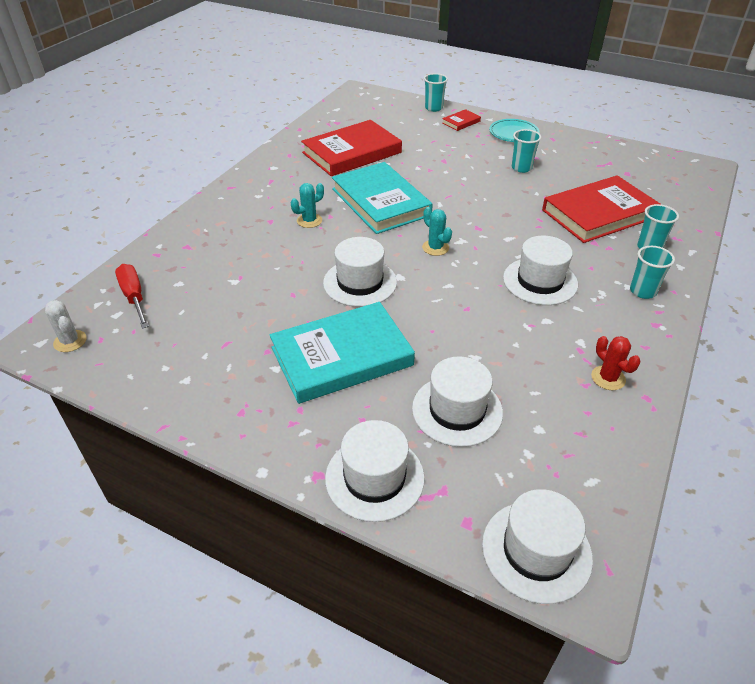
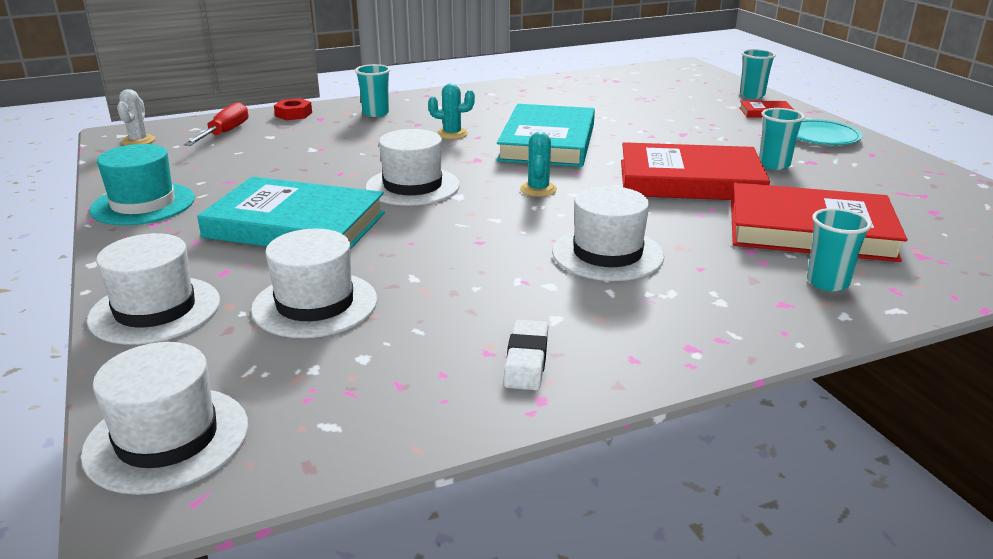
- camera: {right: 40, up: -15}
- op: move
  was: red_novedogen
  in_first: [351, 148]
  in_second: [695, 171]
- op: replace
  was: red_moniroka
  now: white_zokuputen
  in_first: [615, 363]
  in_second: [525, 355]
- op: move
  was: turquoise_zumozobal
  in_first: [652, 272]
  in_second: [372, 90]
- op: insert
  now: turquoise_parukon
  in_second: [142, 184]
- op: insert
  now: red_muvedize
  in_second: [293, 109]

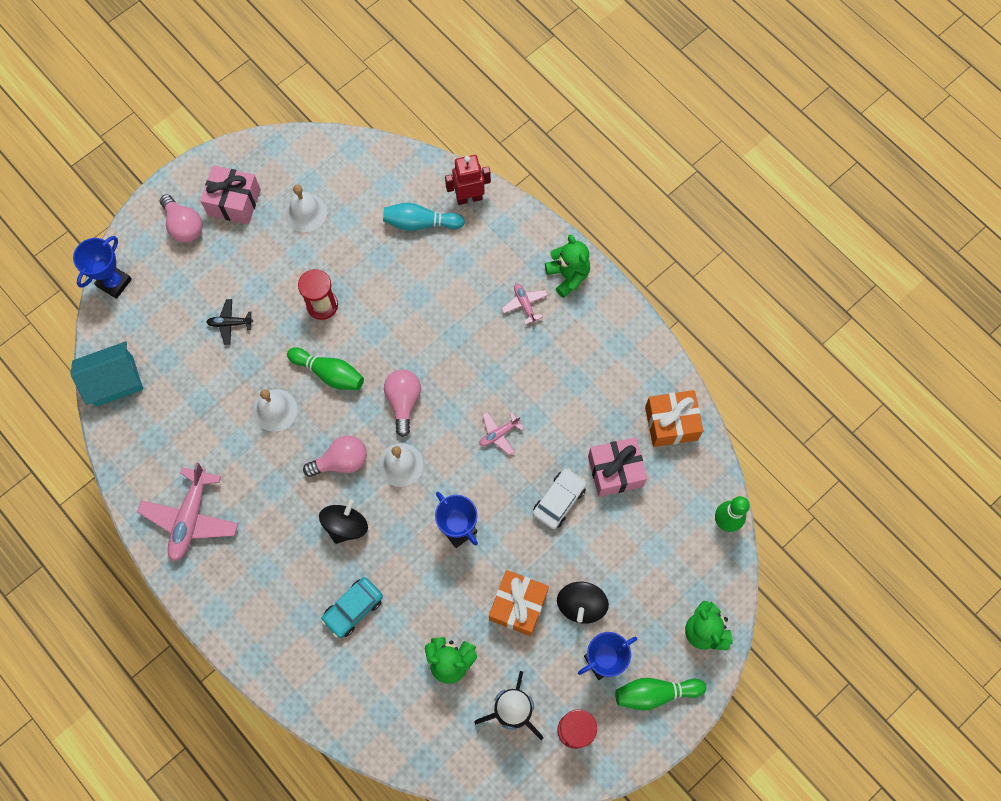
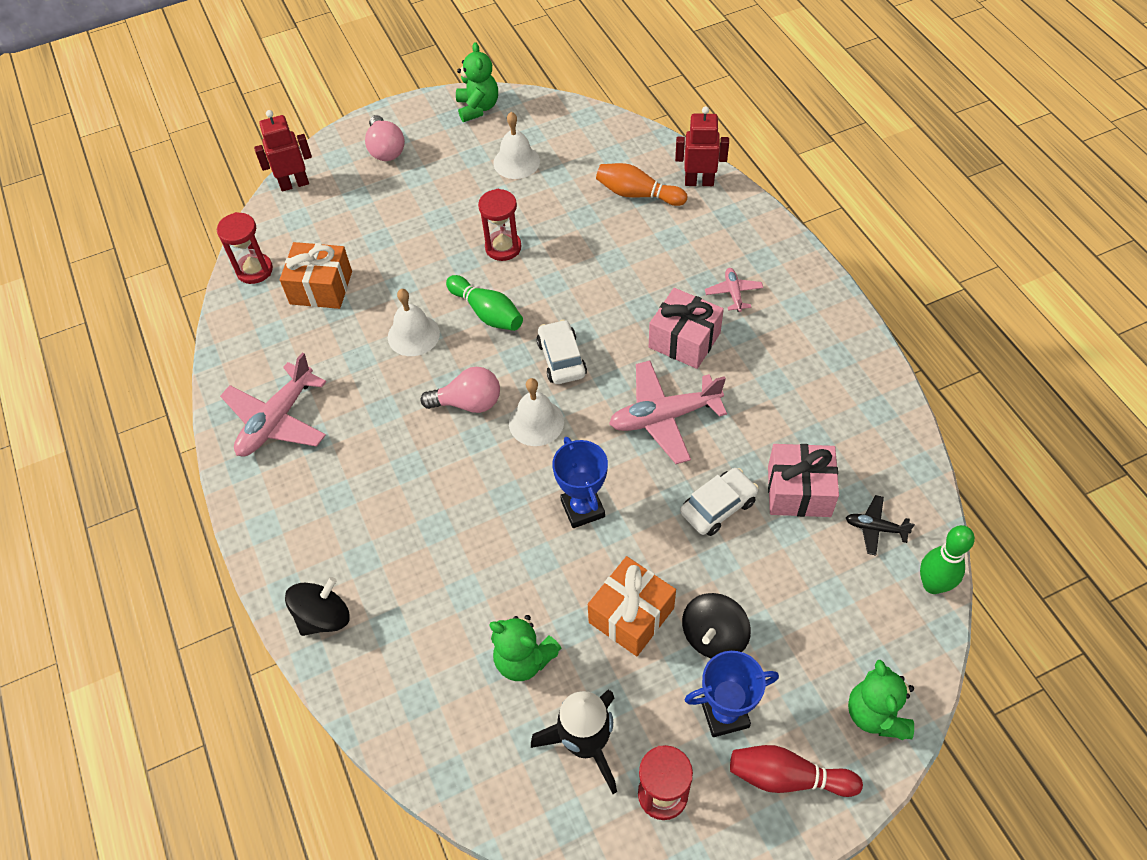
- camera: {right: 20, up: -15}
- op: replace
  was: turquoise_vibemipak
  now: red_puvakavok
  in_first: [107, 374]
  in_second: [245, 248]
- op: replace
  was: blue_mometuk
  now: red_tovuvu
  in_first: [102, 267]
  in_second: [283, 150]
- op: move
  was: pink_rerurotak
  in_first: [230, 195]
  in_second: [686, 328]
- op: move
  was: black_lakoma
  in_first: [229, 322]
  in_second: [880, 525]
- op: move
  was: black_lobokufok
  in_first: [343, 521]
  in_second: [317, 606]
- op: delete
  was: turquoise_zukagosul
  in_first: [352, 607]
- op: recolor
  was: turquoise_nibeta
  now: orange_nibeta
  in_first: [424, 217]
  in_second: [641, 184]
- op: replace
  was: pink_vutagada
  now: white_zukagosul
  in_first: [402, 403]
  in_second: [562, 351]
- op: resize
  was: pink_lakoma
  in_first: [501, 433]
  in_second: [668, 412]
  ratio: 1.98
- op: move
  was: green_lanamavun
  in_first: [567, 266]
  in_second: [477, 82]
- op: recolor
  was: green_nibeta
  now: red_nibeta
  in_first: [660, 694]
  in_second: [796, 771]
- op: move
  was: orange_rerurotak
  in_first: [674, 418]
  in_second: [316, 275]

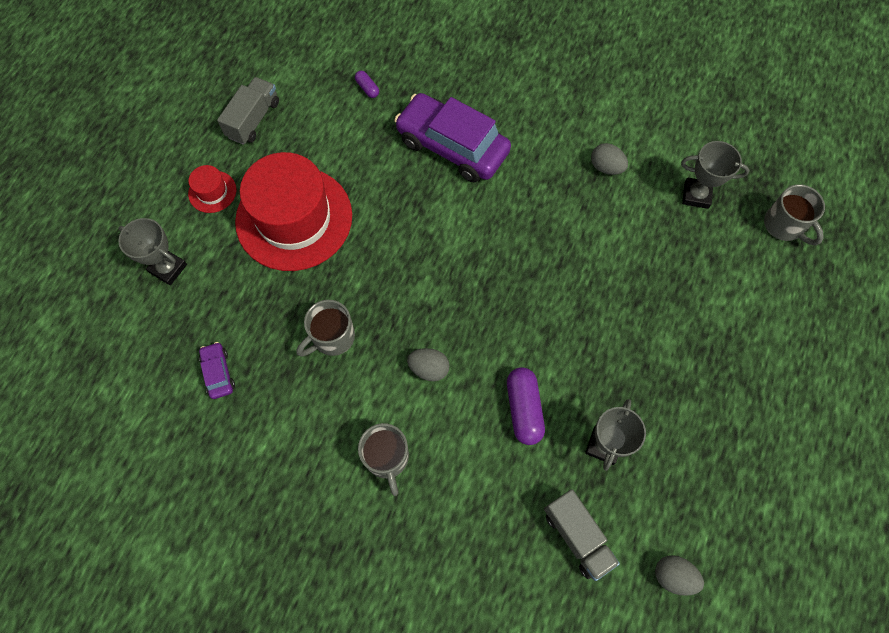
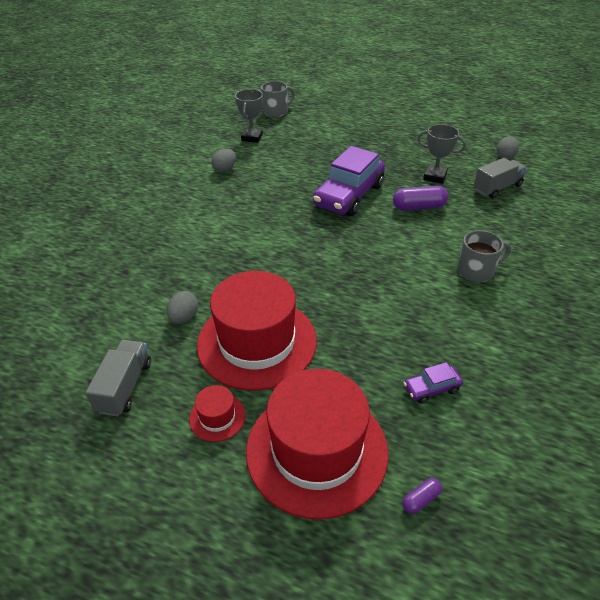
- camera: {right: -90, up: -25}
- op: replace
  was: grey_mometuk
  now: red_parukon
  in_first: [152, 251]
  in_second: [317, 444]
- op: rotate
  was: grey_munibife
  in_first: [248, 111]
  in_second: [118, 378]
  clockwise: 75
- op: delete
  was: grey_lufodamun
  in_first: [325, 328]
- op: move
  was: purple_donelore
  in_first: [367, 84]
  in_second: [422, 496]
- op: move
  was: purple_zukagosul
  in_first: [452, 138]
  in_second: [349, 181]
- op: move
  was: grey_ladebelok
  in_first: [428, 364]
  in_second: [182, 307]

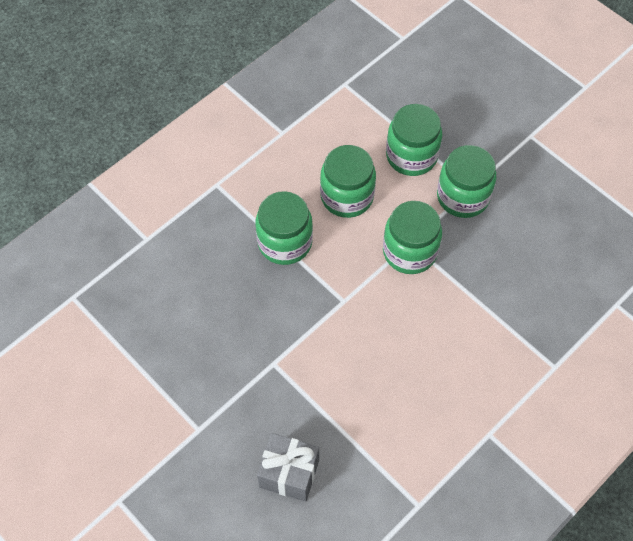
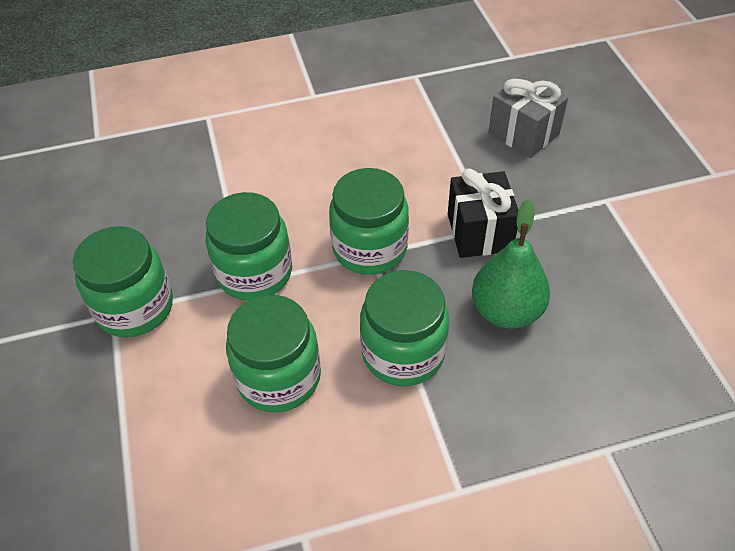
- camera: {right: -150, up: -10}
- op: move
  was: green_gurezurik
  in_first: [414, 140]
  in_second: [369, 221]
- op: insert
  now: black_rerurotak
  in_second: [483, 213]
- op: insert
  now: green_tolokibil
  in_second: [511, 264]

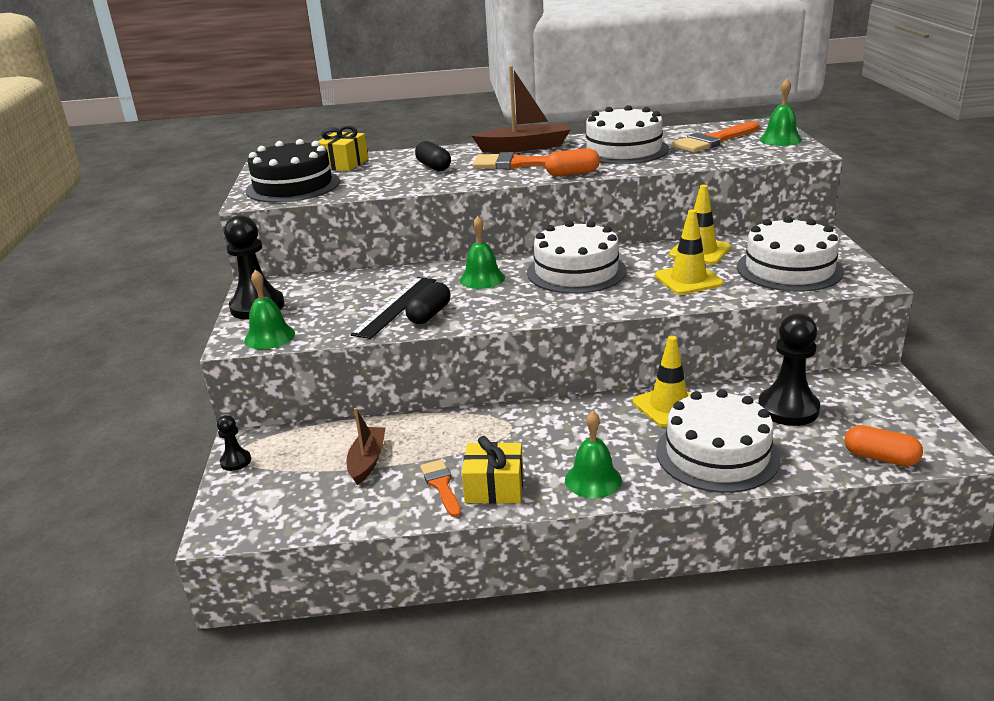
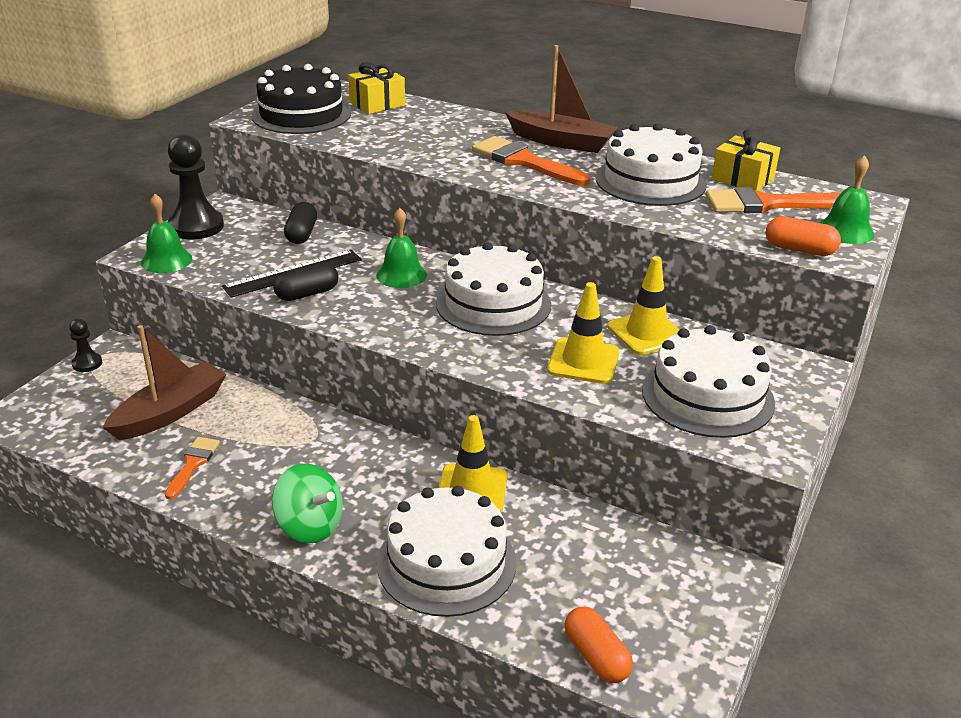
- camera: {right: 30, up: 5}
- op: resize
  was: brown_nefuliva
  in_first: [366, 446]
  in_second: [165, 382]
  ratio: 1.56
- op: move
  was: black_donelore
  in_first: [433, 156]
  in_second: [300, 223]
- op: move
  was: yellow_rerurotak
  in_first: [492, 470]
  in_second: [745, 160]
- op: move
  was: orange_donelore
  in_first: [572, 162]
  in_second: [803, 236]
- op: replace
  was: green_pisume
  now: green_lobokufok
  in_first: [593, 454]
  in_second: [307, 503]
- op: delete
  was: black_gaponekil
  in_first: [789, 369]

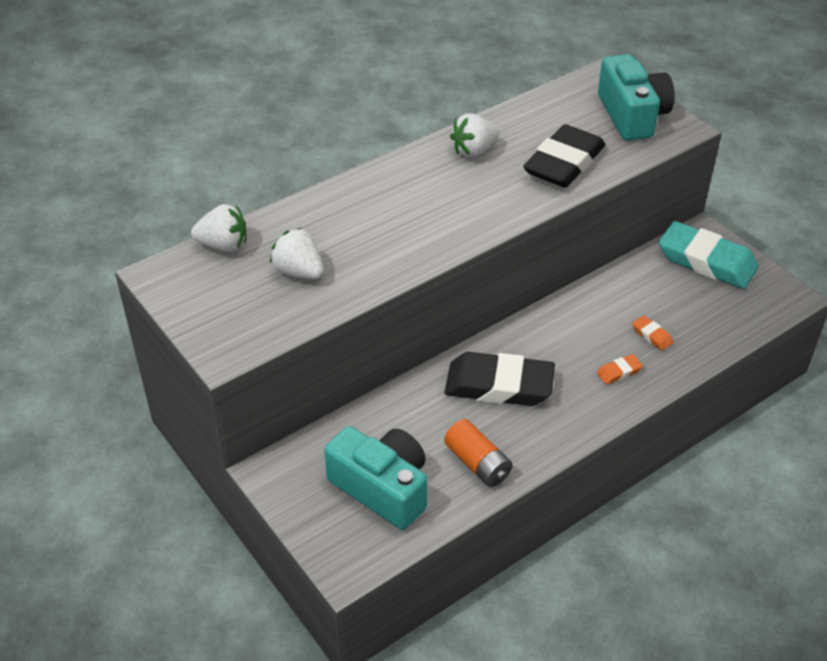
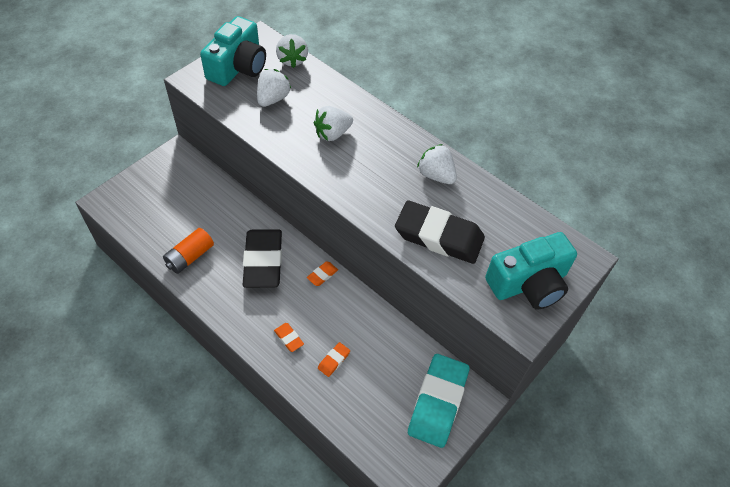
- camera: {right: 75, up: 10}
- op: move
  was: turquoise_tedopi
  in_first: [375, 478]
  in_second: [233, 51]
- op: insert
  now: orange_zokuputen
  in_second: [322, 273]
- op: insert
  now: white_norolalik
  in_second: [333, 123]

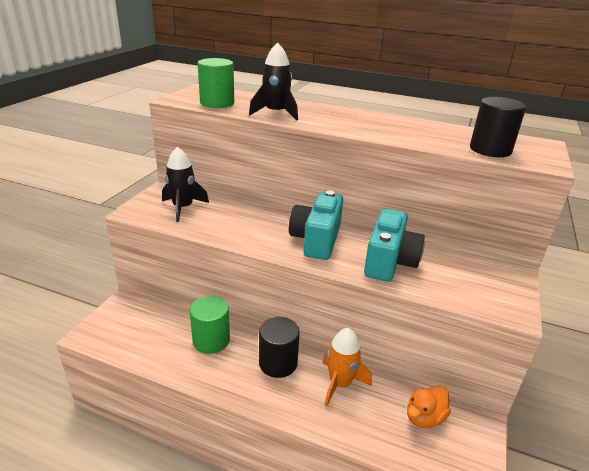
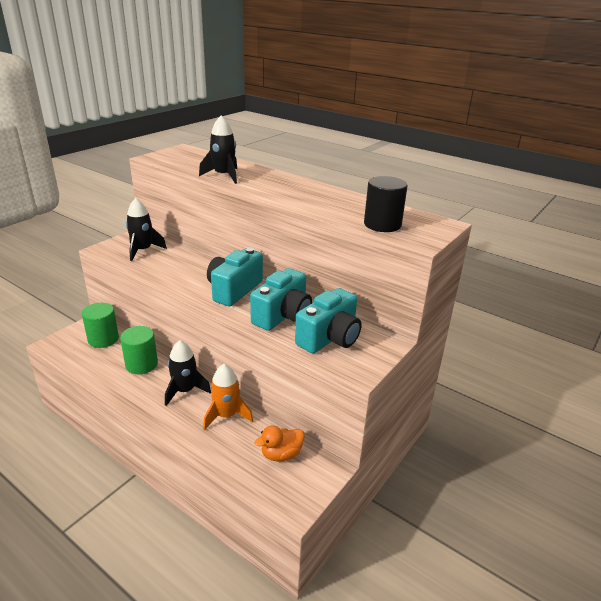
- camera: {right: 15, up: 0}
- op: move
  was: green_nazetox
  in_first: [216, 83]
  in_second: [100, 325]
- op: replace
  was: black_nazetox
  now: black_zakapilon
  in_first: [279, 347]
  in_second: [188, 373]
- op: insert
  now: turquoise_tedopi
  in_second: [328, 321]

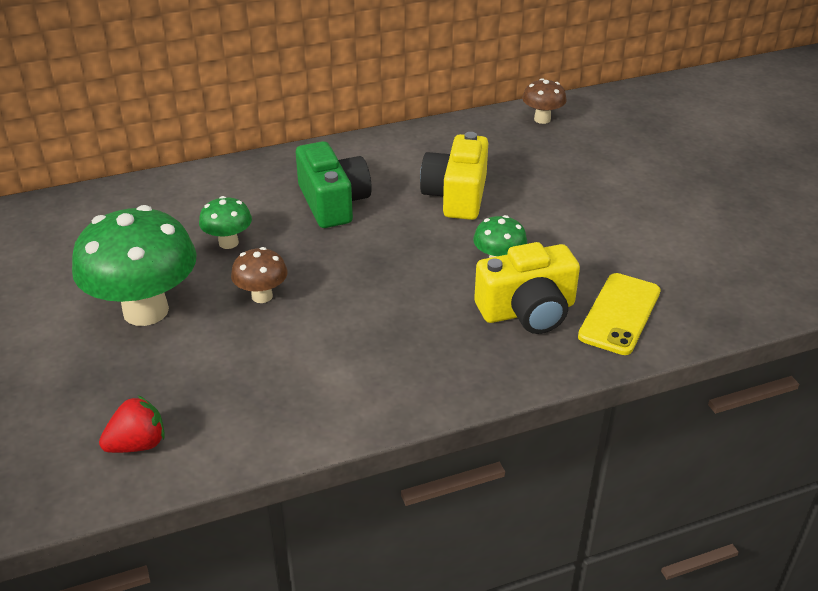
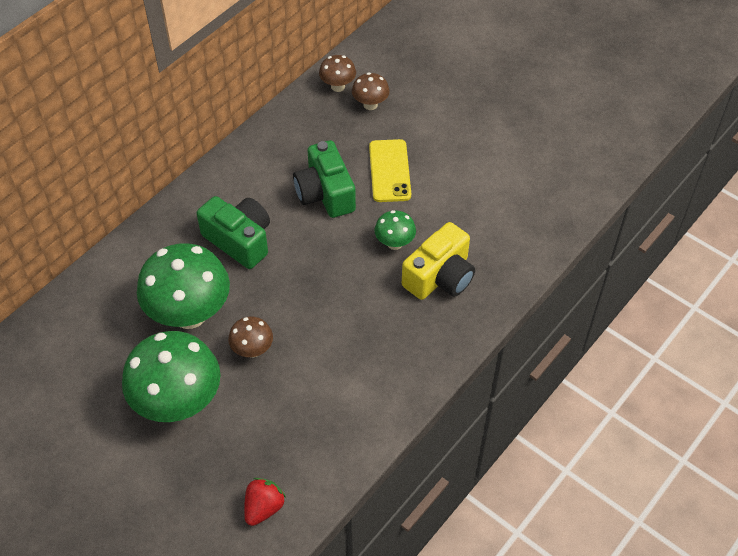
- camera: {right: -30, up: 15}
- op: resize
  was: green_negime
  in_first: [225, 222]
  in_second: [183, 286]
  ratio: 2.08
- op: recolor
  was: yellow_tedopi
  now: green_tedopi
  in_first: [454, 176]
  in_second: [324, 179]
- op: move
  was: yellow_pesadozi
  in_first: [619, 314]
  in_second: [390, 170]
- op: insert
  now: brown_negime
  in_second: [371, 91]

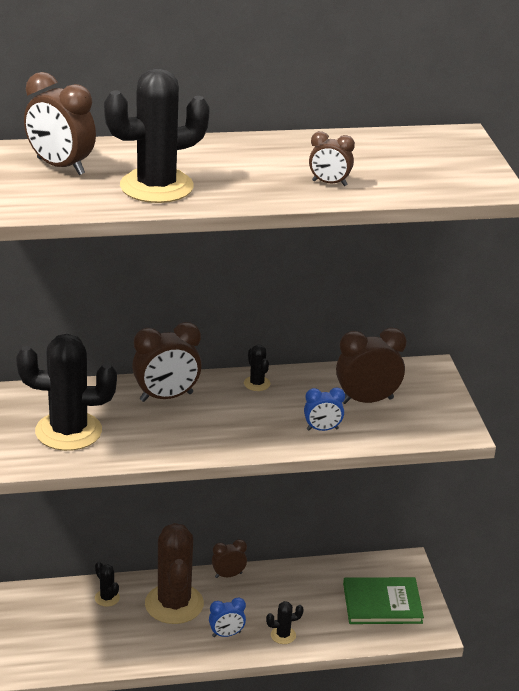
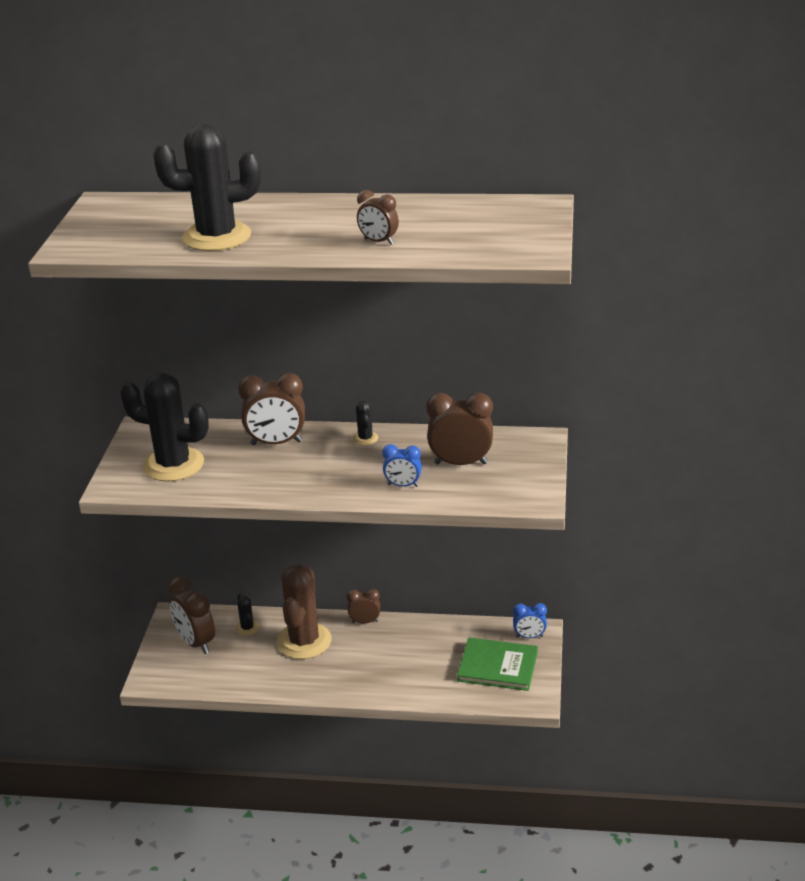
- camera: {right: 20, up: 0}
- op: move
  was: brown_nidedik
  in_first: [60, 123]
  in_second: [191, 615]
- op: move
  was: blue_nidedik
  in_first: [227, 617]
  in_second: [530, 620]
- op: delete
  was: black_moniroka
  in_first: [285, 622]

